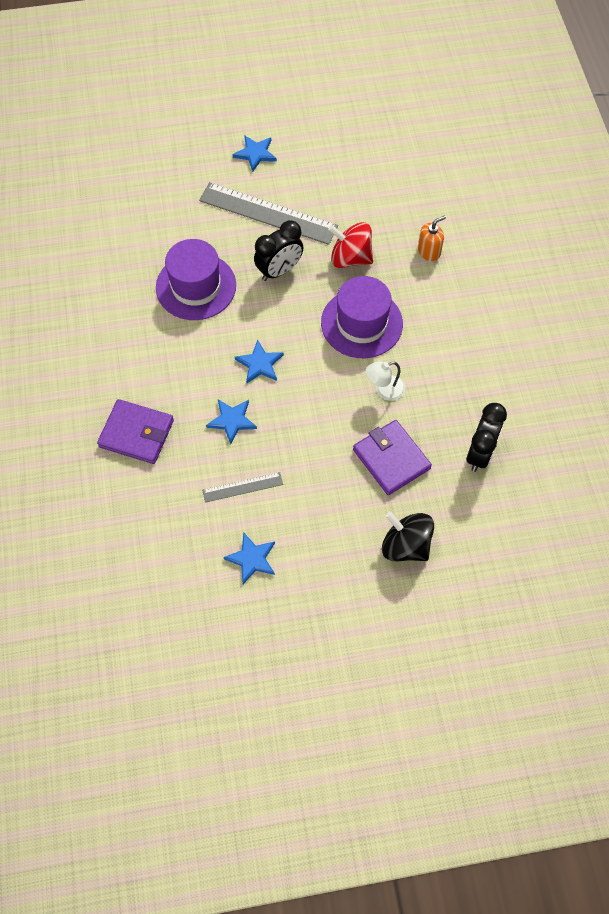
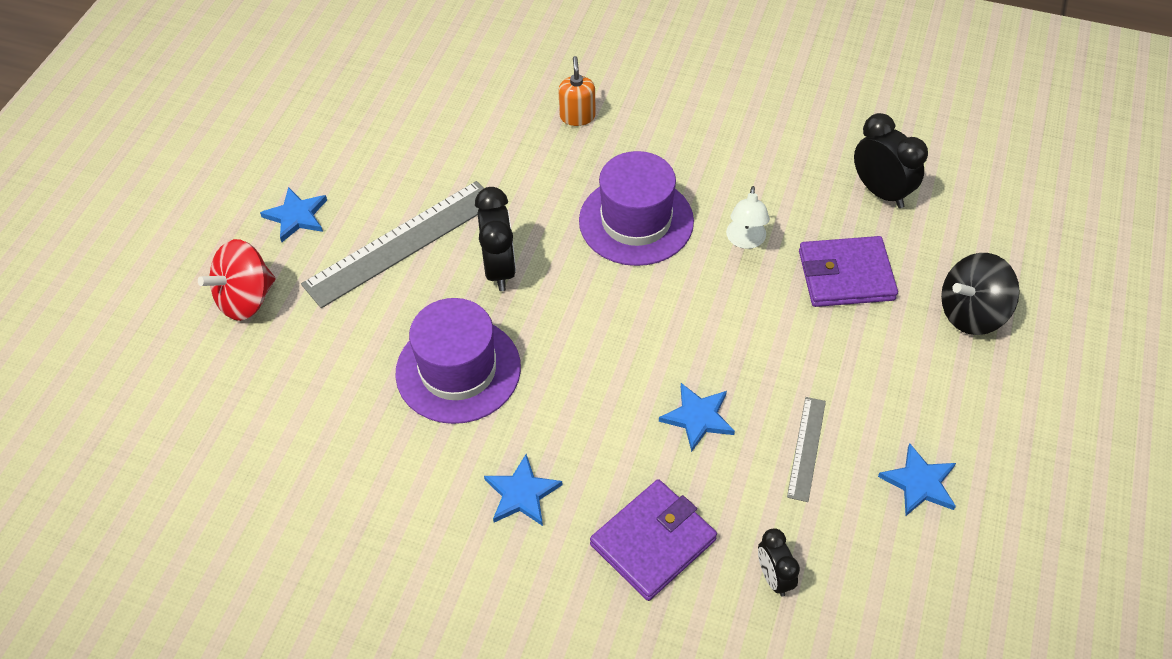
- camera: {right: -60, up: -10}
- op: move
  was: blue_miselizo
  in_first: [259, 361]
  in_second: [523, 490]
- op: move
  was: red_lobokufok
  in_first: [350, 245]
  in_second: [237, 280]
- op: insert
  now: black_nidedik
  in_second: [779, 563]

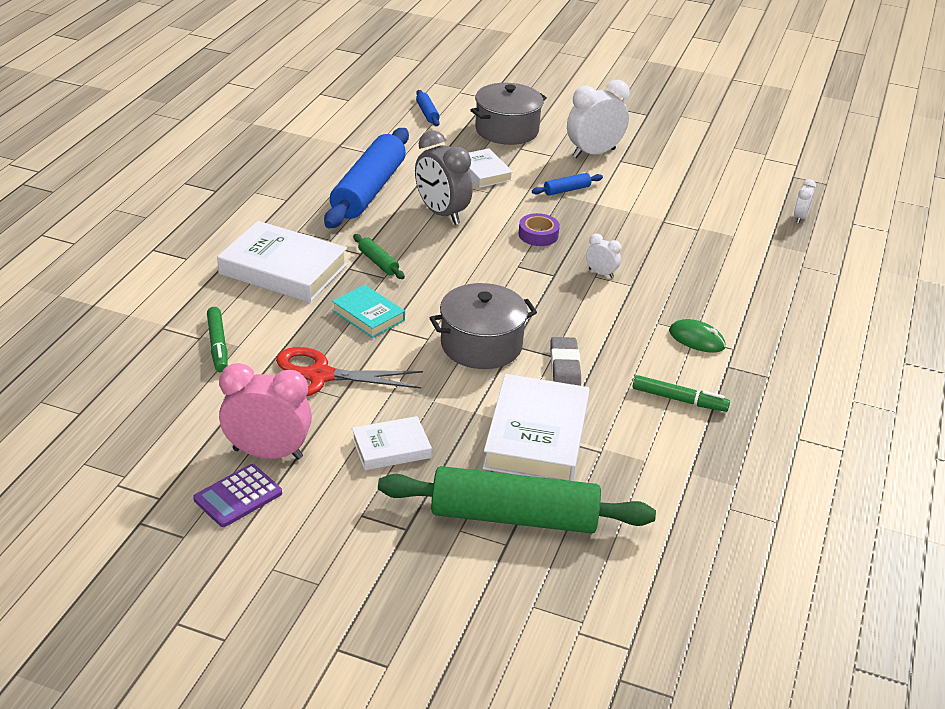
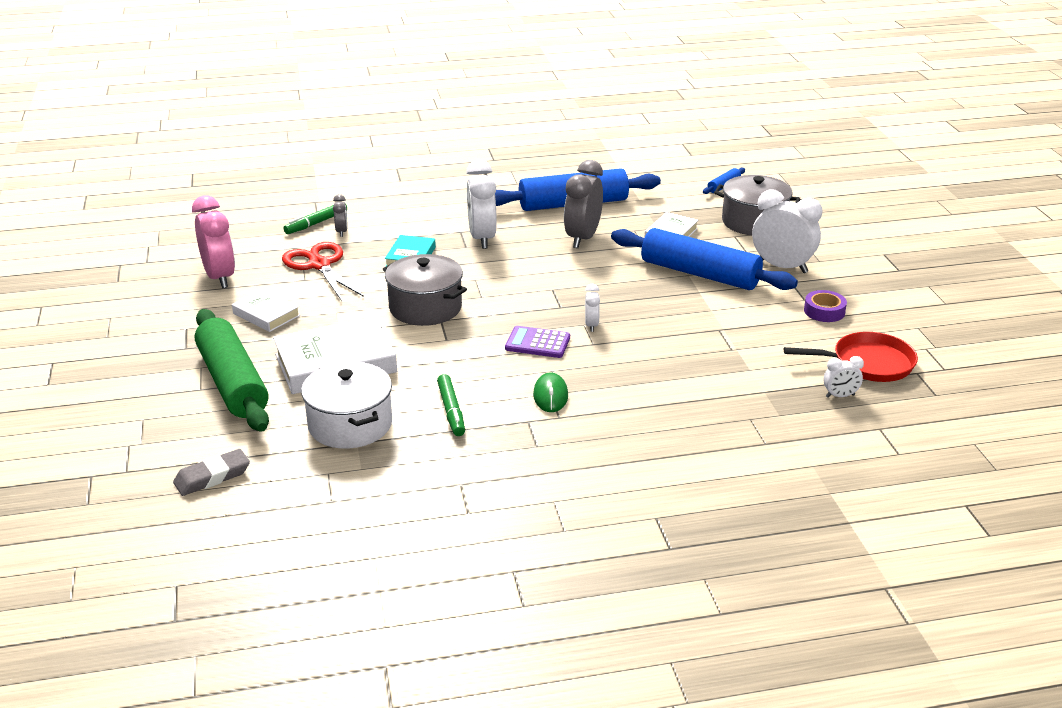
- camera: {right: 60, up: -5}
- op: move
  was: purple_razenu
  in_first: [237, 495]
  in_second: [537, 342]
- op: delete
  was: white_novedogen
  in_first: [282, 262]
- op: replace
  was: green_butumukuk
  now: white_nidedik
  in_first: [379, 256]
  in_second: [481, 204]
- op: move
  was: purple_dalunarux
  in_first: [539, 229]
  in_second: [825, 306]
- op: resize
  was: blue_butumukuk
  in_first: [567, 184]
  in_second: [704, 259]
  ratio: 2.44
- op: move
  was: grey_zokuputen
  in_first: [565, 361]
  in_second: [211, 472]
- op: insert
  now: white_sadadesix
  in_second: [346, 405]
- op: insert
  now: grey_nidedik
  in_second: [340, 215]
- op: insert
  now: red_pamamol
  in_second: [851, 357]

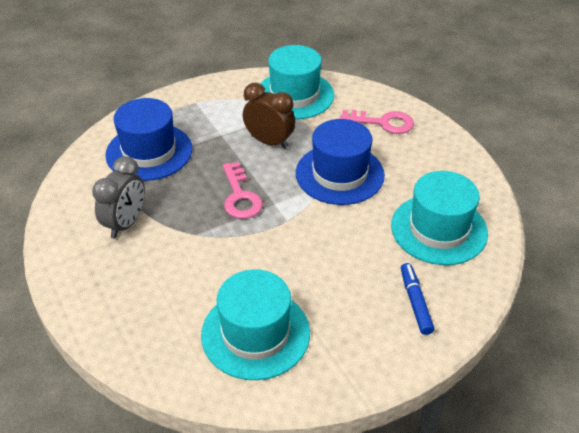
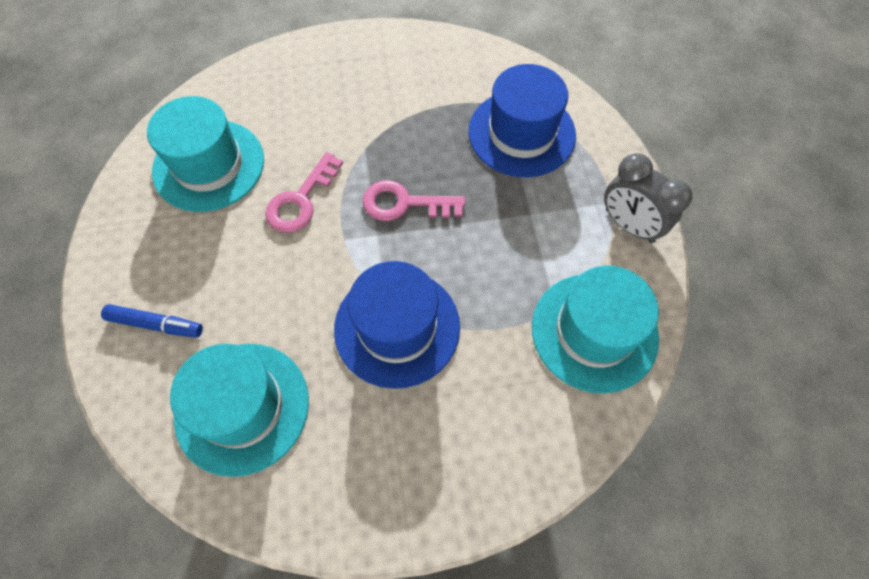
- camera: {right: 110, up: 20}
- op: move
  was: grey_nidedik
  in_first: [118, 197]
  in_second: [648, 198]
- op: delete
  was: brown_nidedik
  in_first: [269, 116]
- op: move
  was: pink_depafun
  in_first: [377, 122]
  in_second: [304, 192]

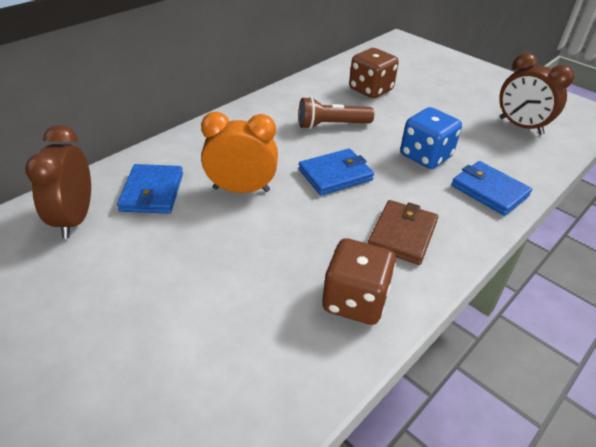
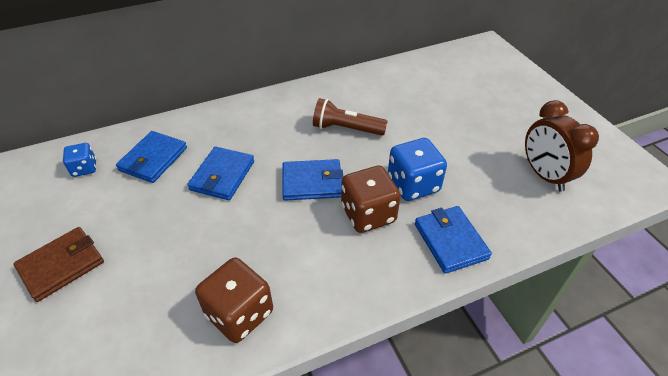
- camera: {right: 25, up: 5}
- op: replace
  was: brown_nidedik
  now: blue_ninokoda
  in_first: [58, 182]
  in_second: [79, 160]
- op: replace
  was: orange_nidedik
  now: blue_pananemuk
  in_first: [239, 152]
  in_second: [220, 173]
- op: move
  was: brown_ninokoda
  in_first: [374, 73]
  in_second: [371, 199]
- op: move
  was: brown_pananemuk
  in_first: [403, 232]
  in_second: [58, 264]

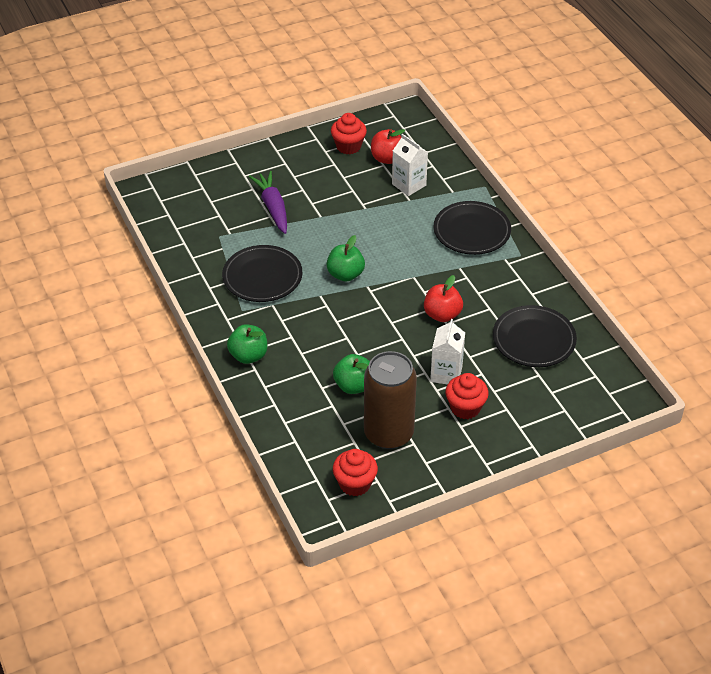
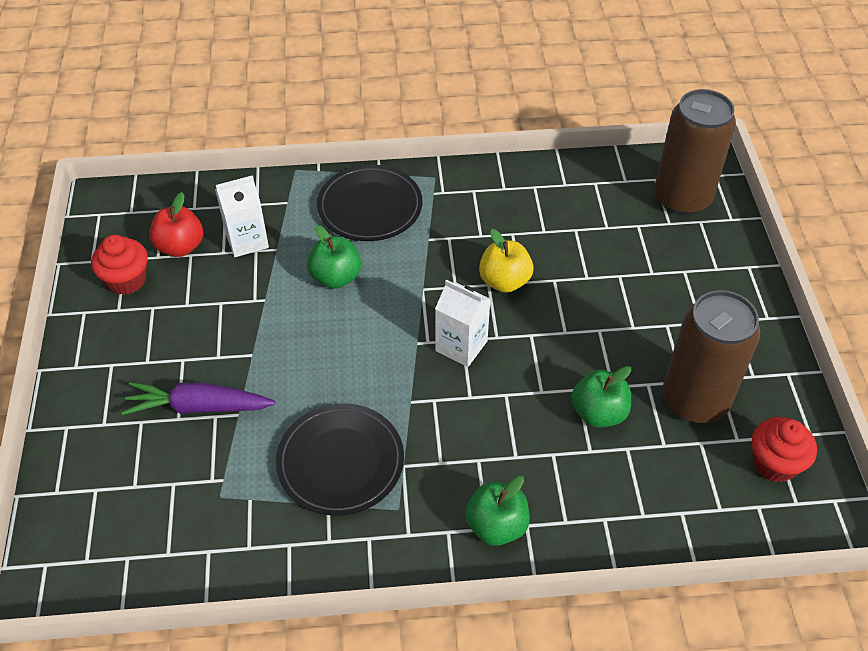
- camera: {right: -70, up: 5}
- op: move
  was: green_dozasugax
  in_first: [346, 258]
  in_second: [334, 257]
- op: recolor
  was: red_dozasugax
  now: yellow_dozasugax
  in_first: [443, 298]
  in_second: [506, 261]
- op: move
  was: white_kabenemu
  in_first: [447, 352]
  in_second: [462, 323]
- op: delete
  was: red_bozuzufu
  in_first: [467, 396]
- op: delete
  was: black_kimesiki
  in_first: [535, 336]
- op: insert
  now: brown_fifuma
  in_second: [695, 152]

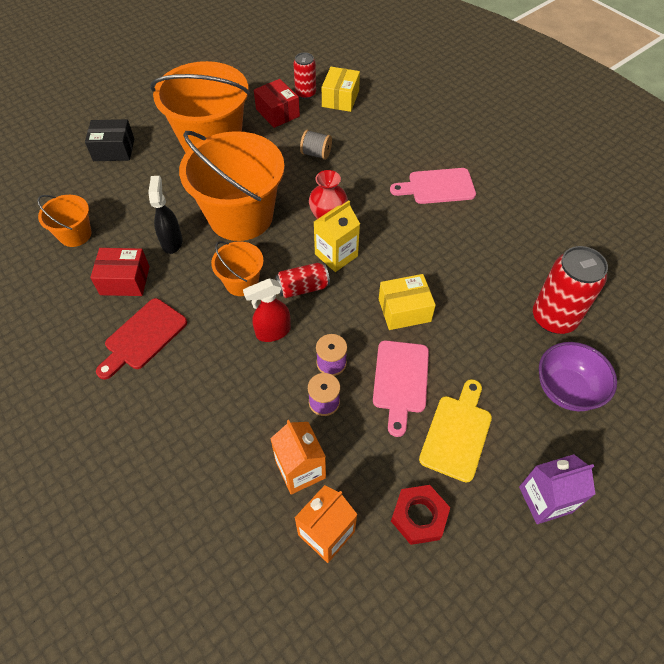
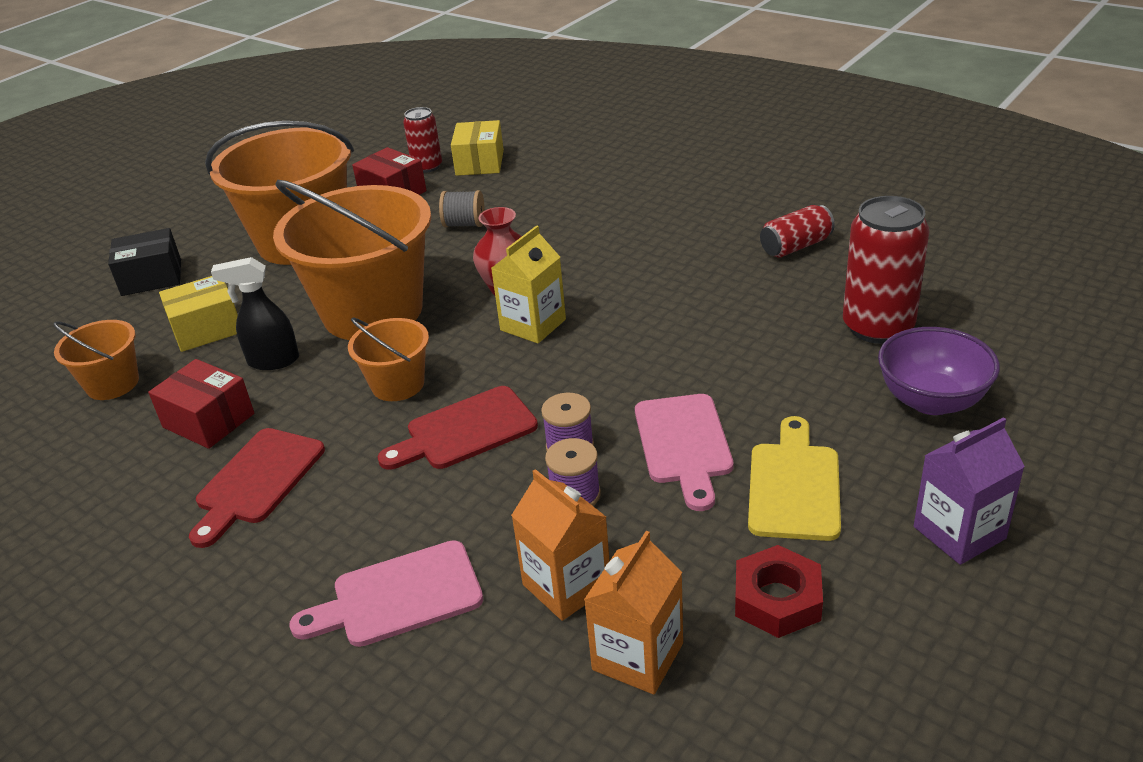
- camera: {right: -10, up: -20}
- op: rotate
  was: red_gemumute
  in_first: [120, 272]
  in_second: [201, 404]
  clockwise: 45
- op: rotate
  was: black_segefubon
  in_first: [165, 215]
  in_second: [255, 313]
  clockwise: -75
- op: replace
  was: red_segefubon
  now: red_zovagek
  in_first: [267, 310]
  in_second: [458, 428]
- op: move
  was: red_fifuma
  in_first: [302, 280]
  in_second: [797, 231]
- op: move
  was: yellow_gemumute
  in_first: [407, 302]
  in_second: [198, 314]
- op: move
  was: pink_zovagek
  in_first: [433, 186]
  in_second: [386, 593]

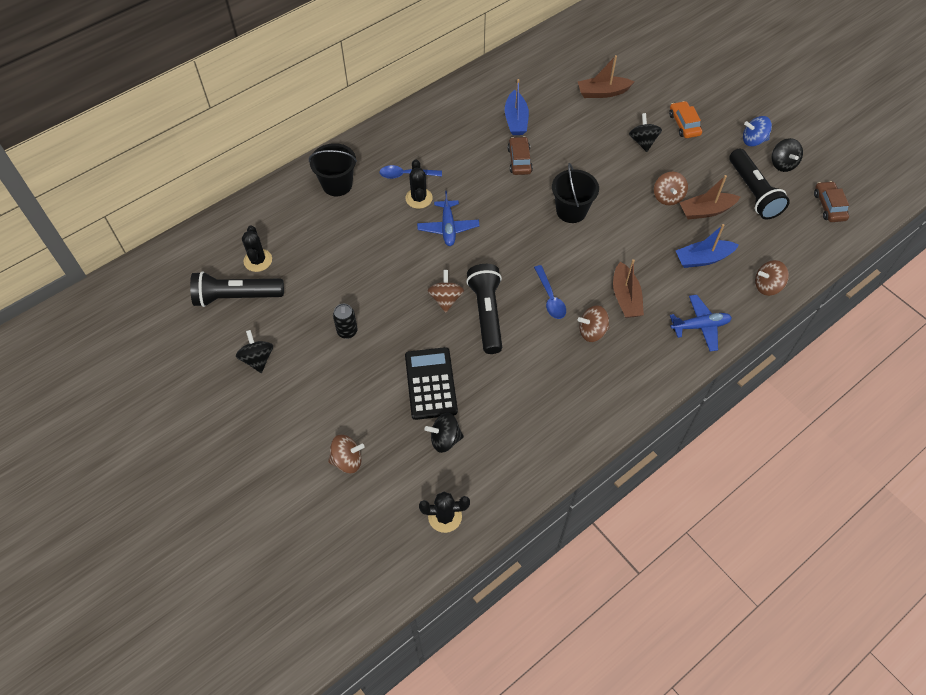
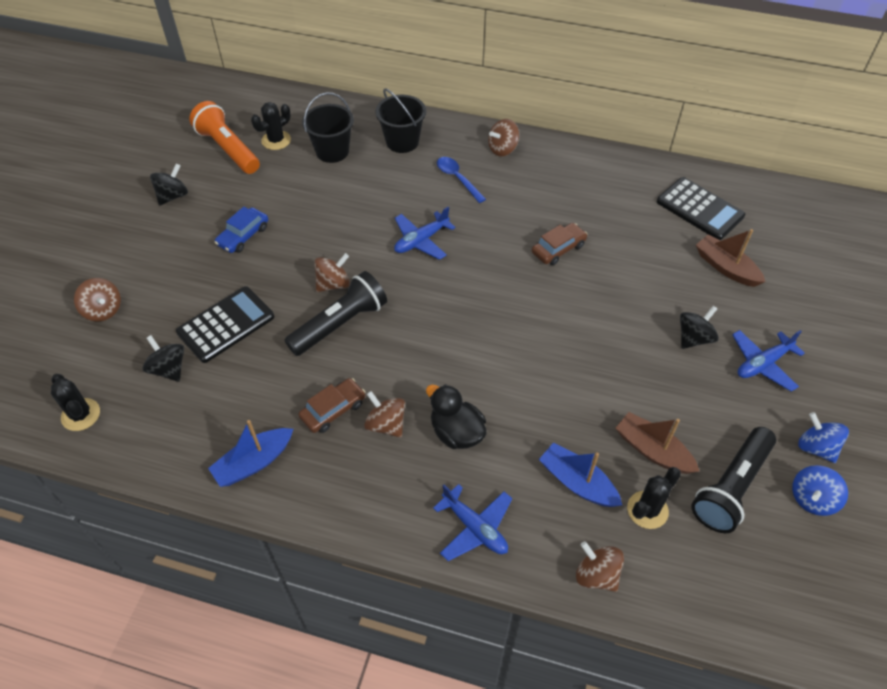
- camera: {right: 55, up: -5}
- op: recolor
  was: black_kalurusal
  now: orange_kalurusal
  in_first: [237, 289]
  in_second: [224, 137]
- op: replace
  was: black_fifuma
  now: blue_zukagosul
  in_first: [345, 321]
  in_second: [241, 230]
- op: move
  was: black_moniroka
  in_first: [419, 184]
  in_second: [654, 498]
- op: move
  was: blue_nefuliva
  in_first: [517, 107]
  in_second: [250, 453]
- op: delete
  was: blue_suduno
  in_first: [550, 292]
- op: move
  was: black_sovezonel
  in_first: [575, 193]
  in_second: [328, 127]
- op: replace
  was: brown_nefuliva
  now: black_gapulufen
  in_first: [628, 288]
  in_second: [456, 416]
- op: move
  was: brown_lobokufok
  in_first: [671, 189]
  in_second: [503, 137]
- op: replace
  was: orange_zukagosul
  now: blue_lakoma
  in_first: [685, 119]
  in_second: [768, 361]
- op: recolor
  was: black_lobokufok
  now: blue_lobokufok
  in_first: [787, 155]
  in_second: [820, 490]
- op: move
  was: brown_zukagosul
  in_first: [831, 201]
  in_second: [331, 405]
- op: insert
  now: black_razenu
  in_second: [701, 208]

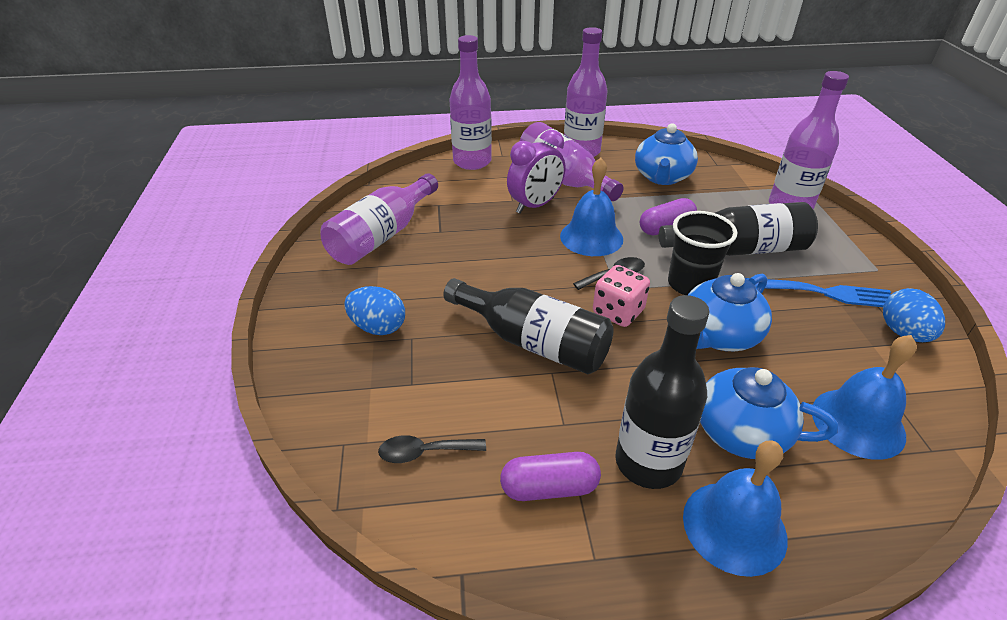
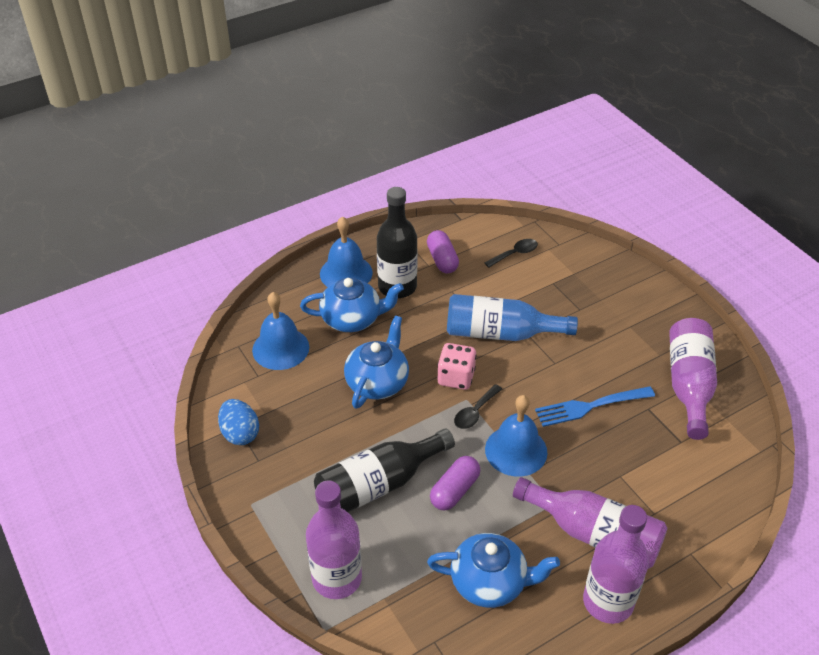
- camera: {right: 155, up: 5}
- op: delete
  was: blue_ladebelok
  in_first: [375, 310]
- op: recolor
  was: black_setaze
  now: blue_setaze
  in_first: [528, 326]
  in_second: [512, 317]
- op: delete
  was: purple_setaze
  in_first: [470, 102]
- op: rotate
  was: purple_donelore
  in_first: [550, 476]
  in_second: [443, 252]
  clockwise: -75
- op: delete
  was: purple_nidedik
  in_first: [536, 172]
- op: rotate
  was: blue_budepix
  in_first: [666, 154]
  in_second: [493, 570]
  clockwise: 105
- op: delete
  was: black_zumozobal
  in_first: [702, 253]
- op: move
  was: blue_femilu
  in_first: [818, 292]
  in_second: [595, 406]

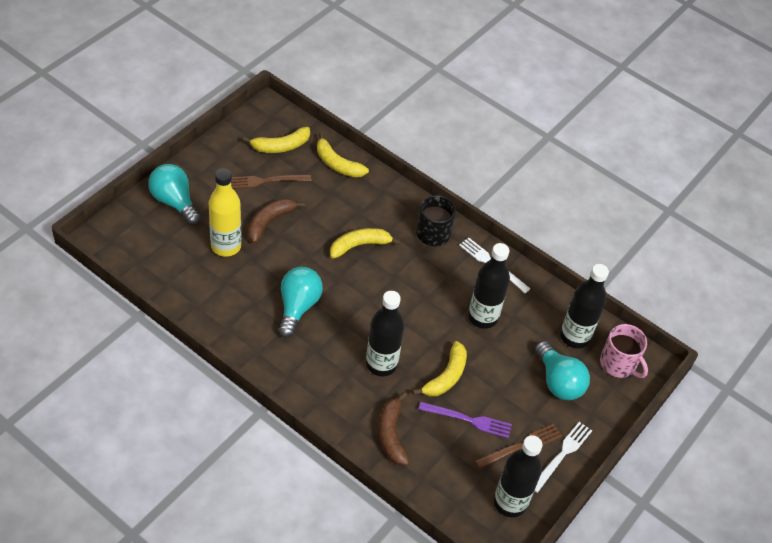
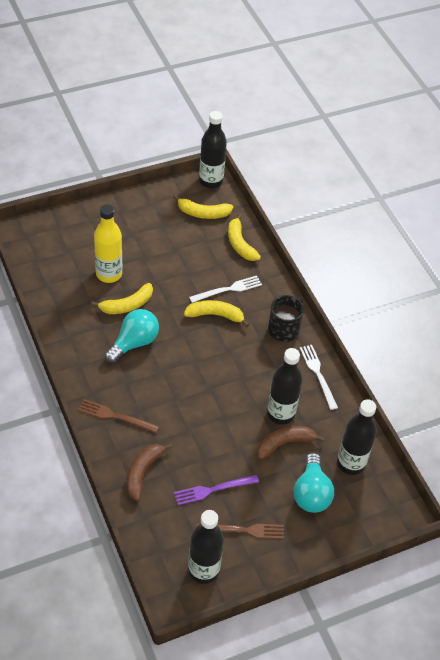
- camera: {right: 30, up: 0}
- op: delete
  was: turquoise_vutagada
  in_first: [174, 194]
- op: move
  was: brown_femilu
  in_first: [271, 181]
  in_second: [118, 416]
- op: move
  was: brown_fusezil
  in_first: [276, 220]
  in_second: [291, 443]
- op: move
  was: black_setaze
  in_first: [385, 333]
  in_second: [213, 149]
- op: move
  was: yellow_fusezil
  in_first: [440, 368]
  in_second: [122, 298]
- op: rotate
  was: purple_femilu
  in_first: [465, 420]
  in_second: [216, 490]
  clockwise: 120
- op: move
  was: white_femilu
  in_first: [563, 457]
  in_second: [225, 289]
- op: delete
  was: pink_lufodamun
  in_first: [624, 351]

